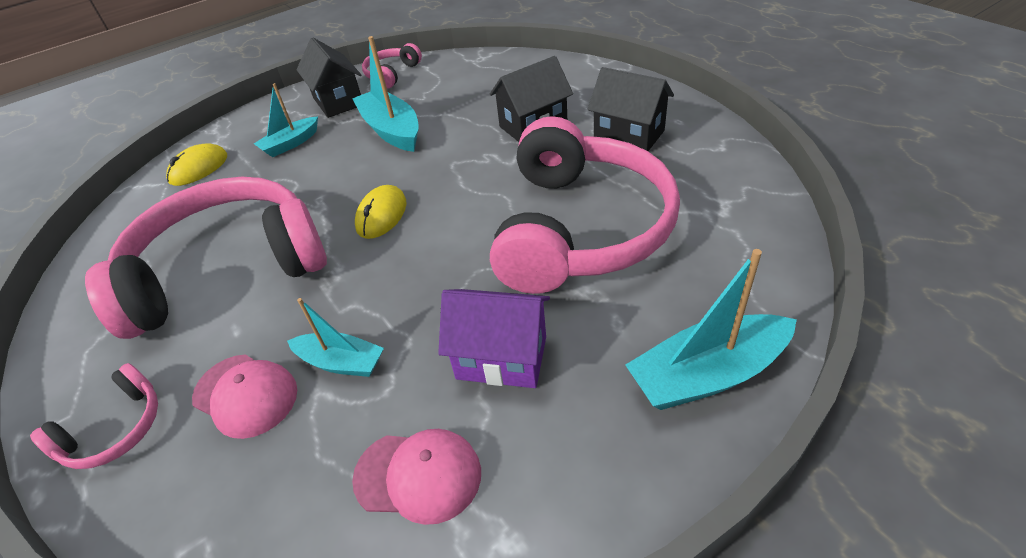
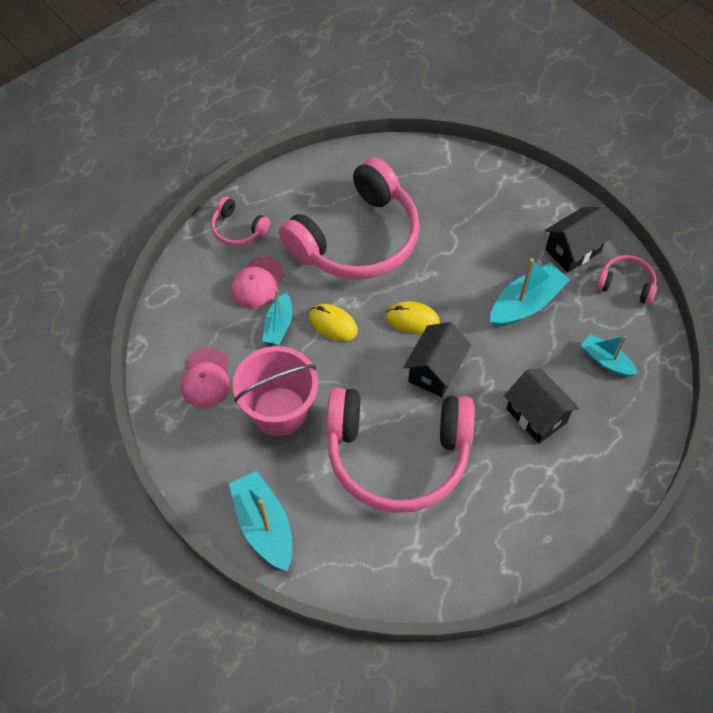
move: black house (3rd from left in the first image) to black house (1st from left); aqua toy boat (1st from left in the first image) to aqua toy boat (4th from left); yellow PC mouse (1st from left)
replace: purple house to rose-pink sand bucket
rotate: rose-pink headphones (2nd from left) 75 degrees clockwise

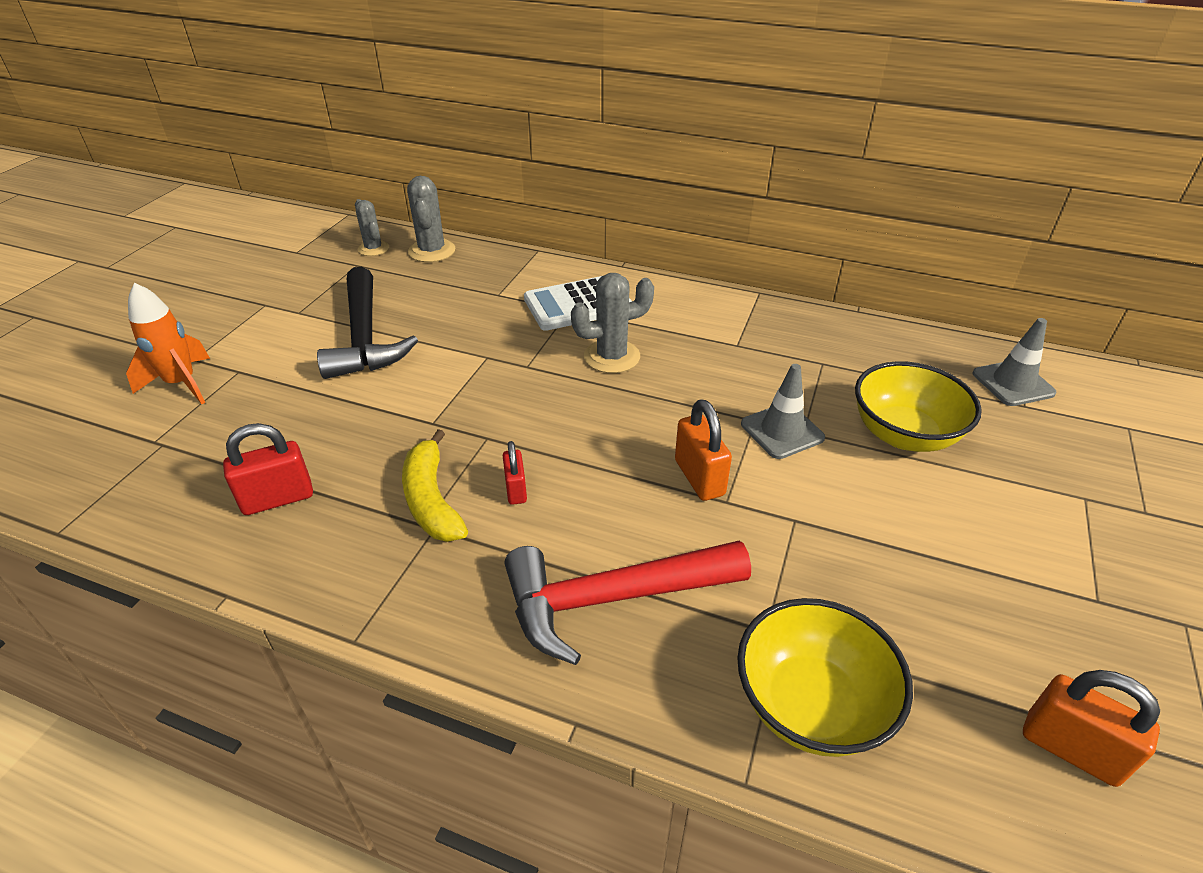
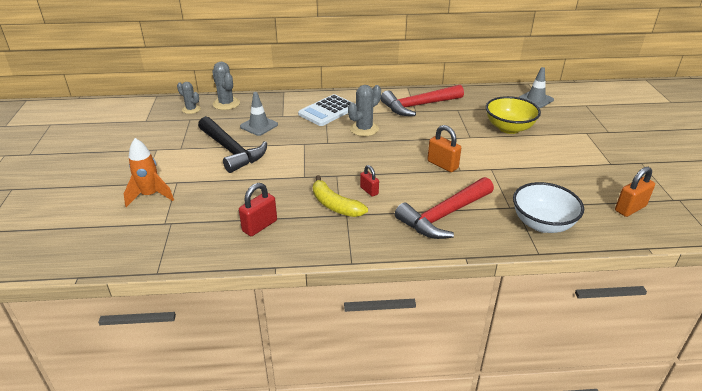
insert: scarlet claw hammer (1st from left)
move: gray safety cone (1st from left)
recolor: yellow deep dish (1st from left) to pure white deep dish
rotate: orange padlock (2nd from left) 45 degrees counterclockwise

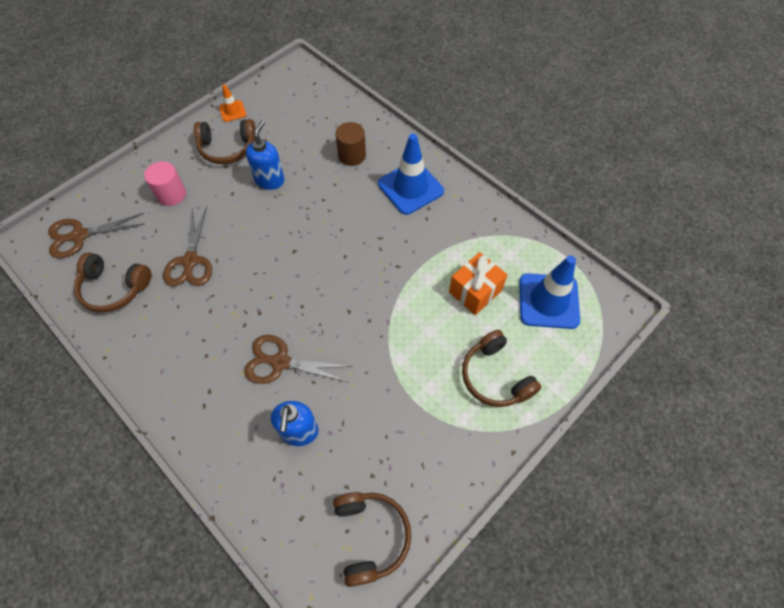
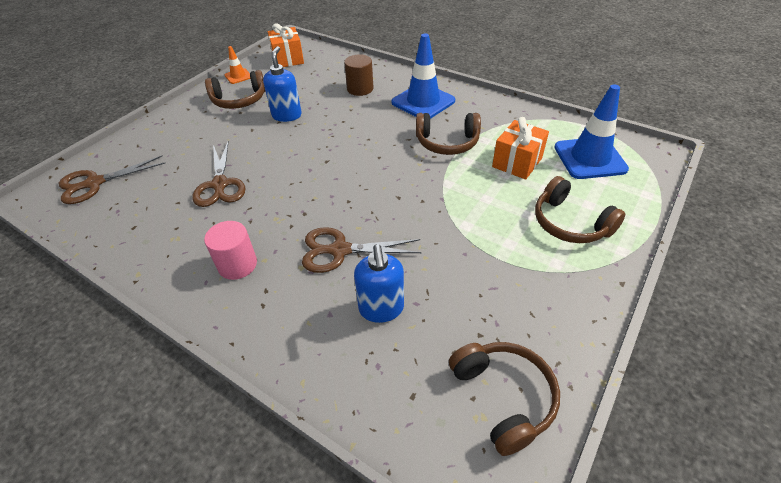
insert: orange gift (1st from left)
move: rose-pink solid cylinder; brown headphones (1st from left in the first image) to brown headphones (2nd from left)

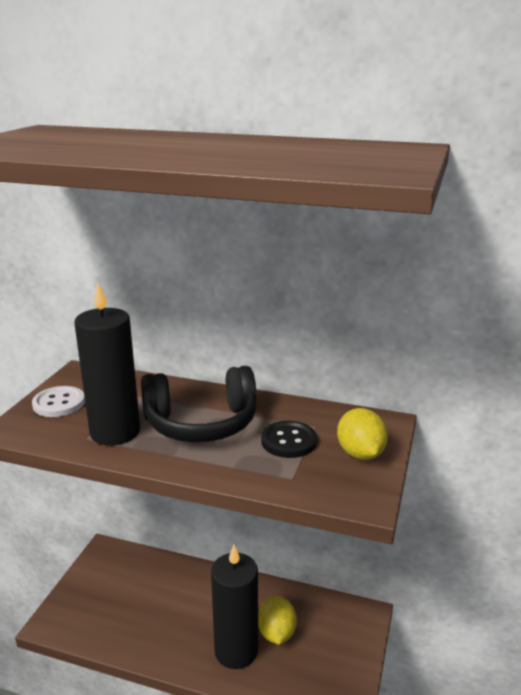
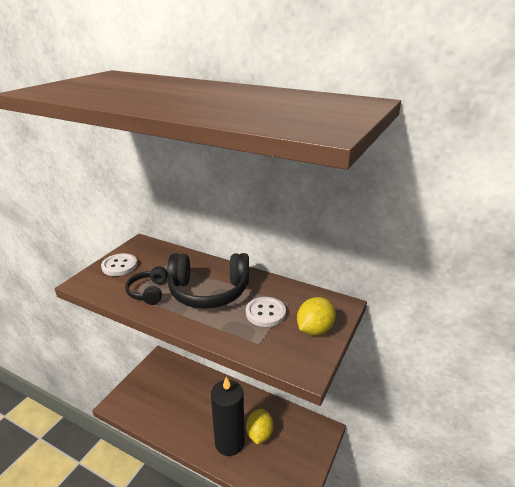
replace: black wax candle (1st from left) to black headphones (1st from left)
recolor: black button to pure white button (2nd from left)
rotate: yellow toy lemon (2nd from left) 45 degrees clockwise

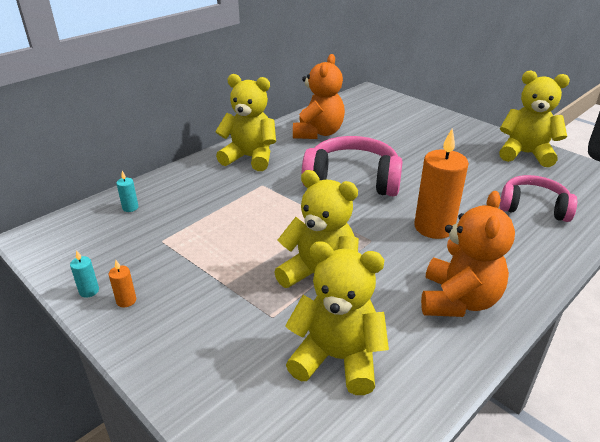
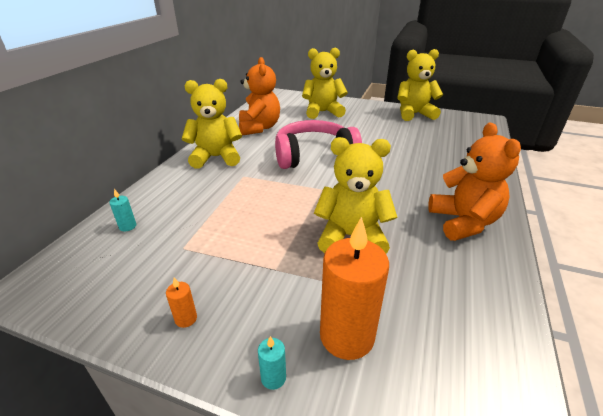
delete: rose-pink headphones (2nd from left)
move: orange wax candle (2nd from left); yellow teddy (3rd from left in the first image) to yellow teddy (2nd from left); aqua wax candle (1st from left in the first image) to aqua wax candle (2nd from left)

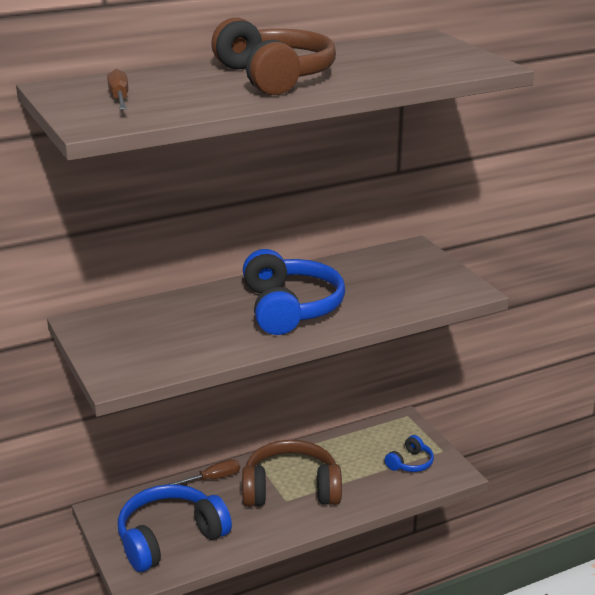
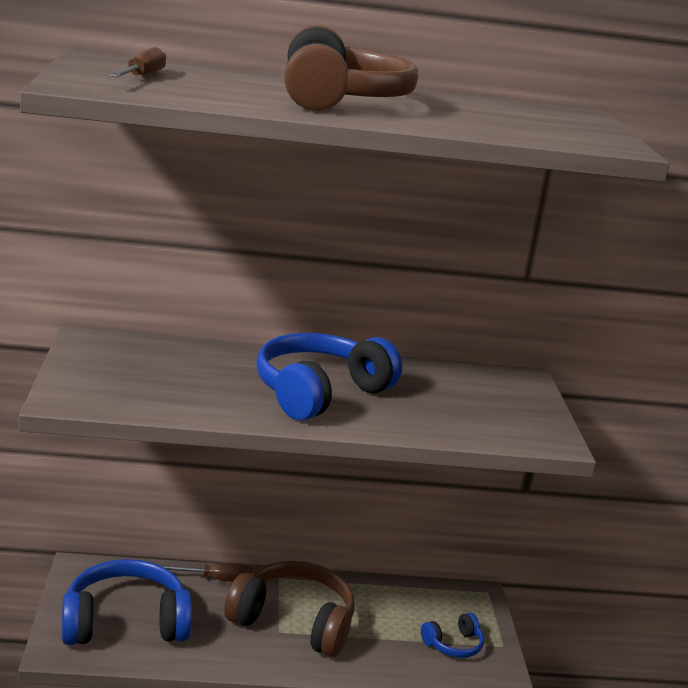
rotate: royal blue headphones (2nd from left) 150 degrees counterclockwise

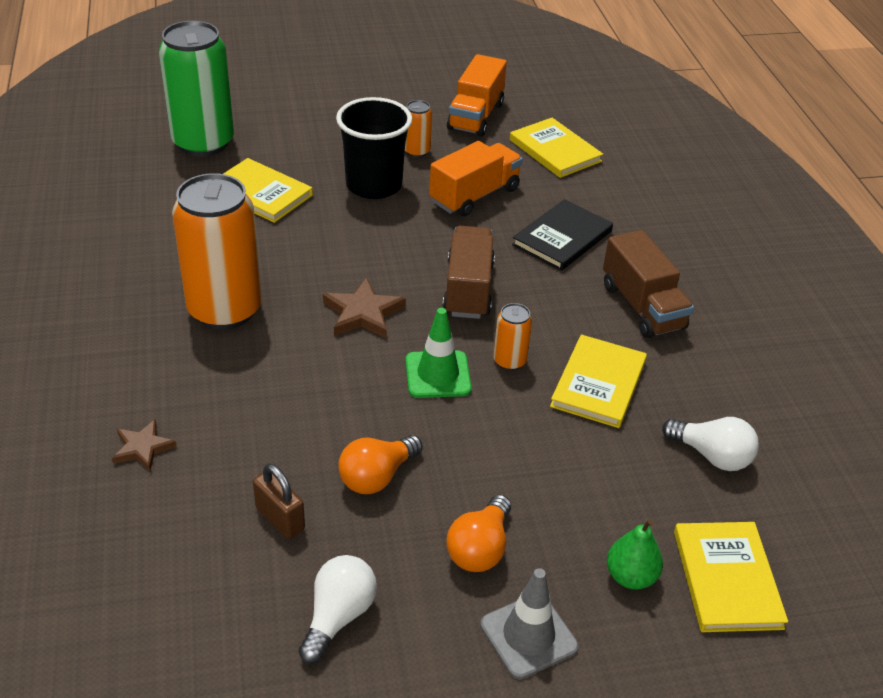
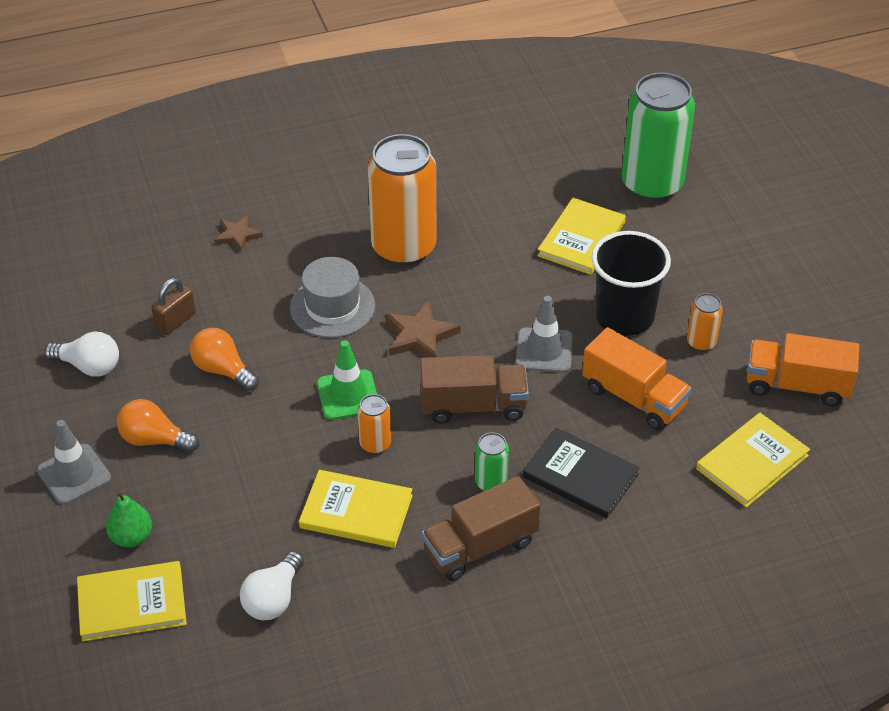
insert: gray top hat; gray safety cone (2nd from left); leaf-green can (1st from left)

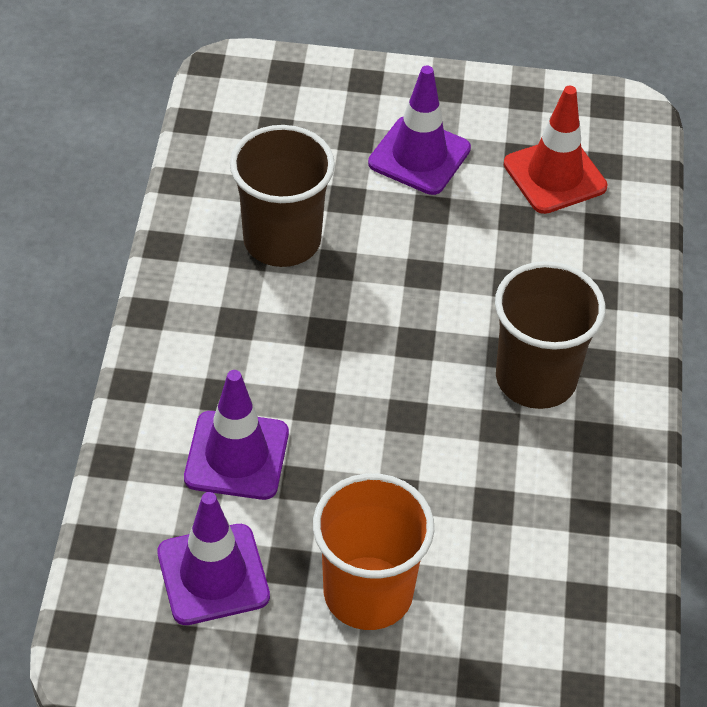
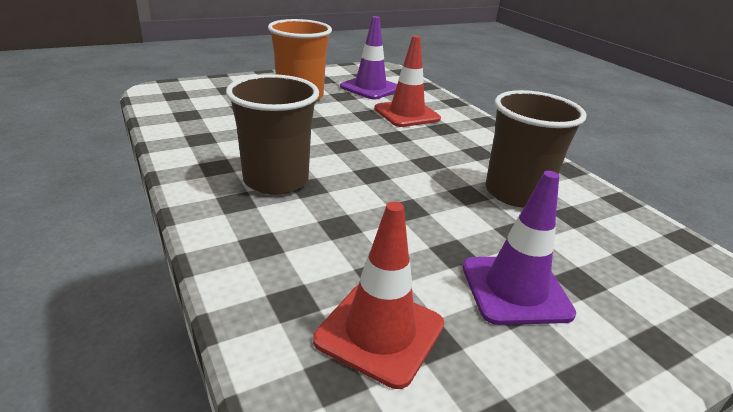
recolor: purple safety cone (2nd from left) to scarlet safety cone (2nd from left)

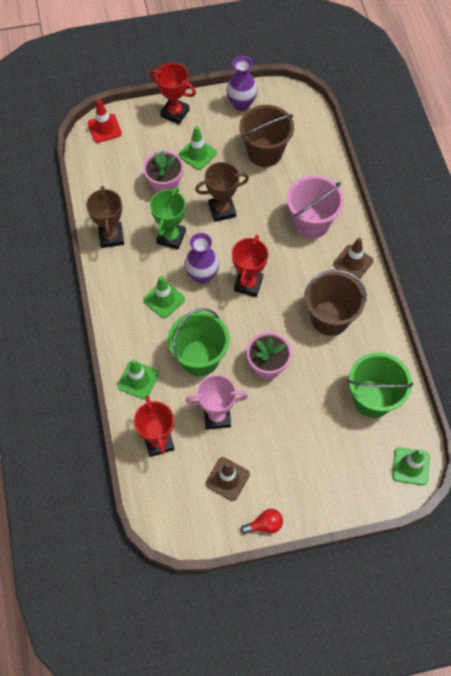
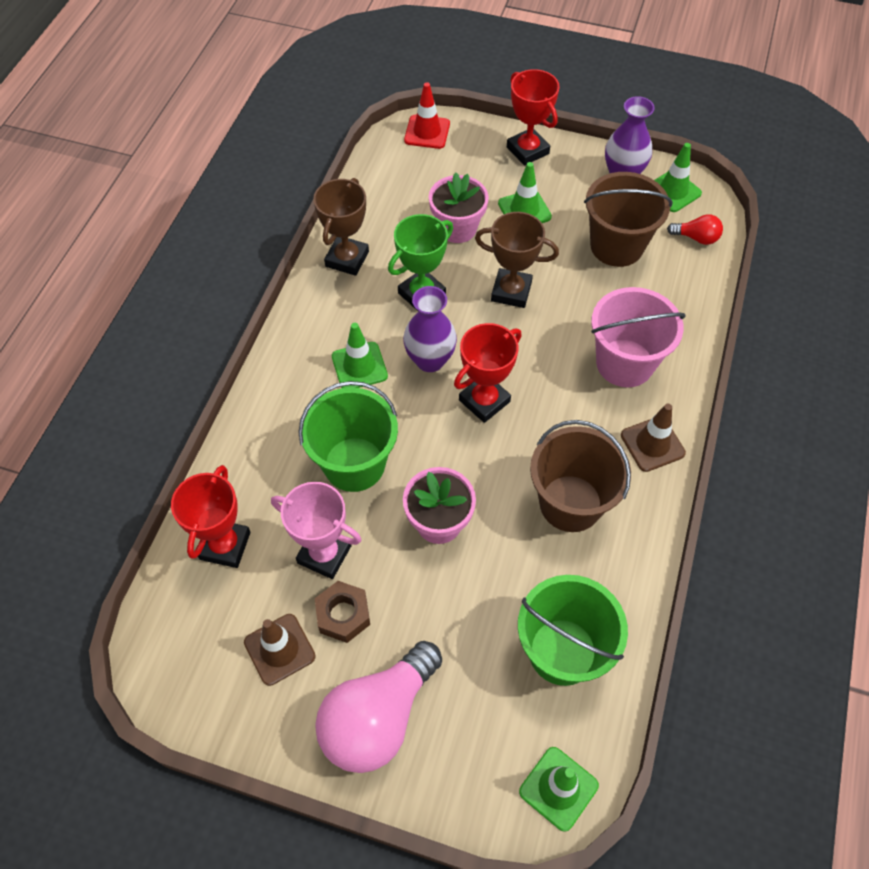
insert: brown hexagon nut; rose-pink bulb
move: leaf-green safety cone (1st from left in the first image) to leaf-green safety cone (4th from left); scarlet bulb

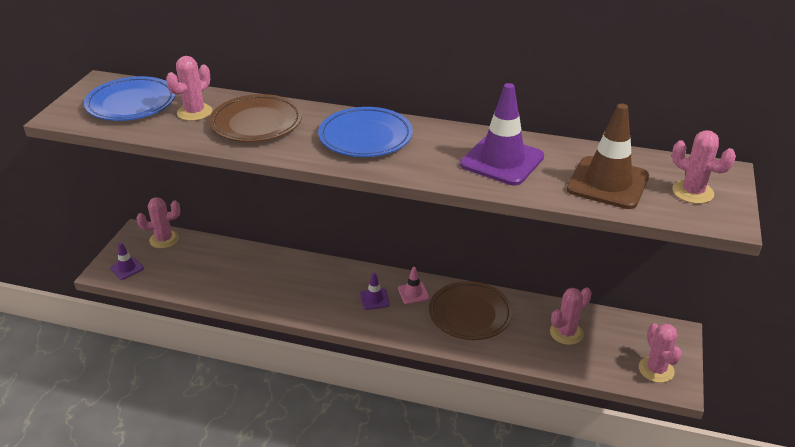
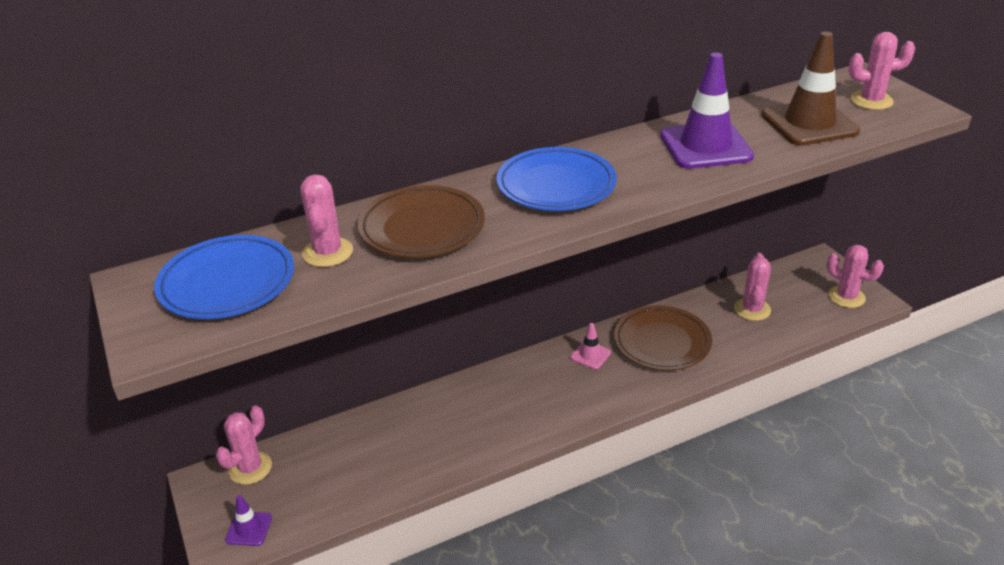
delete: purple safety cone (2nd from left)

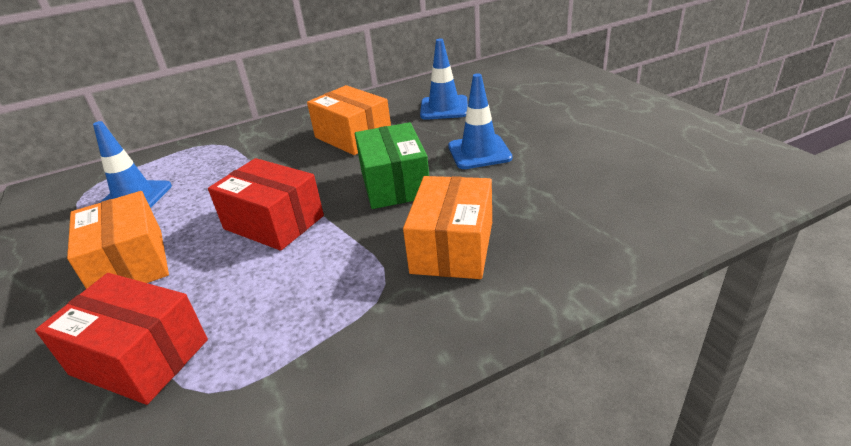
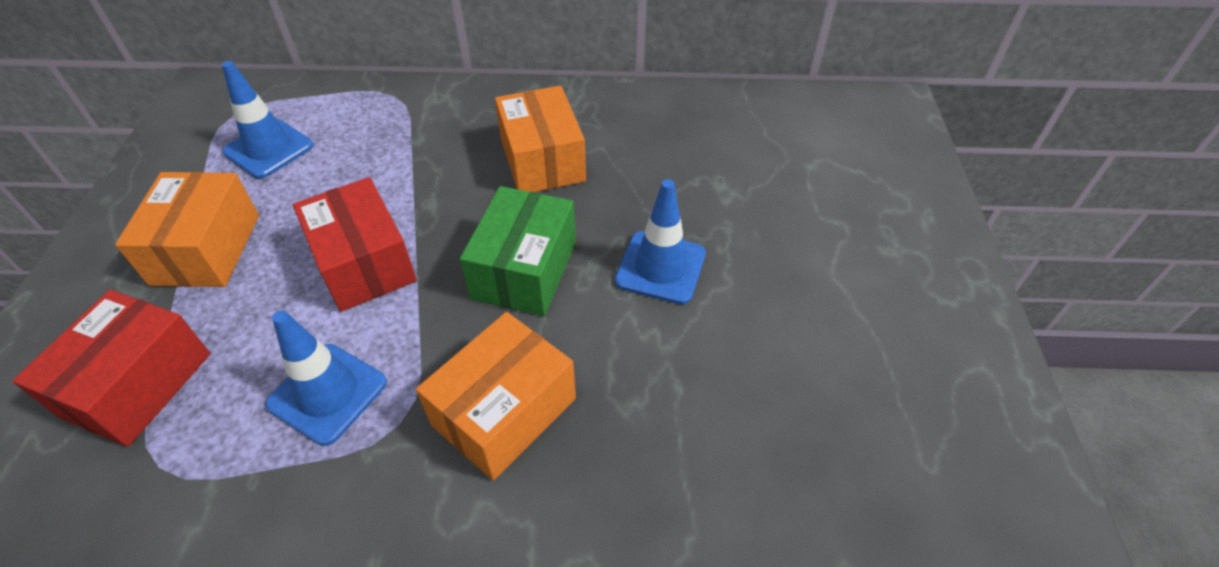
move: royal blue safety cone (2nd from left)
rotate: scarlet parcel (1st from left) 60 degrees clockwise

